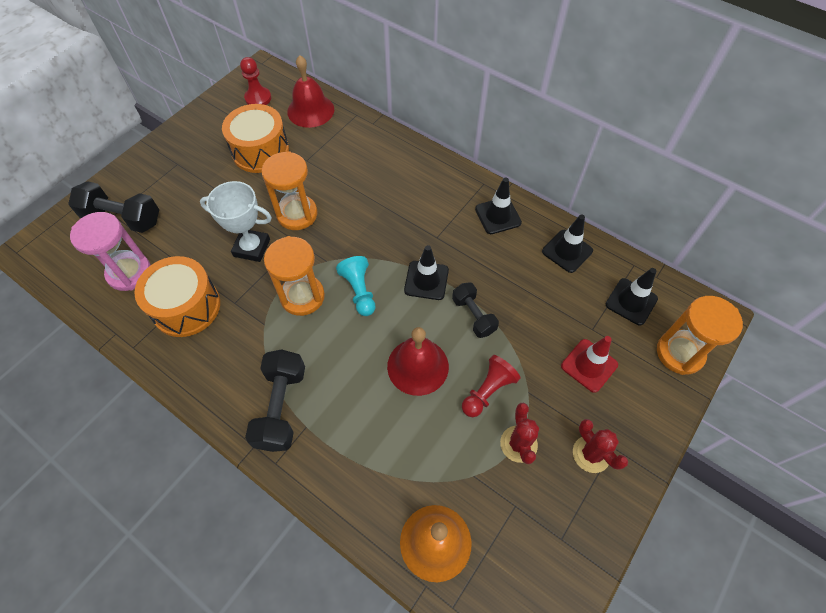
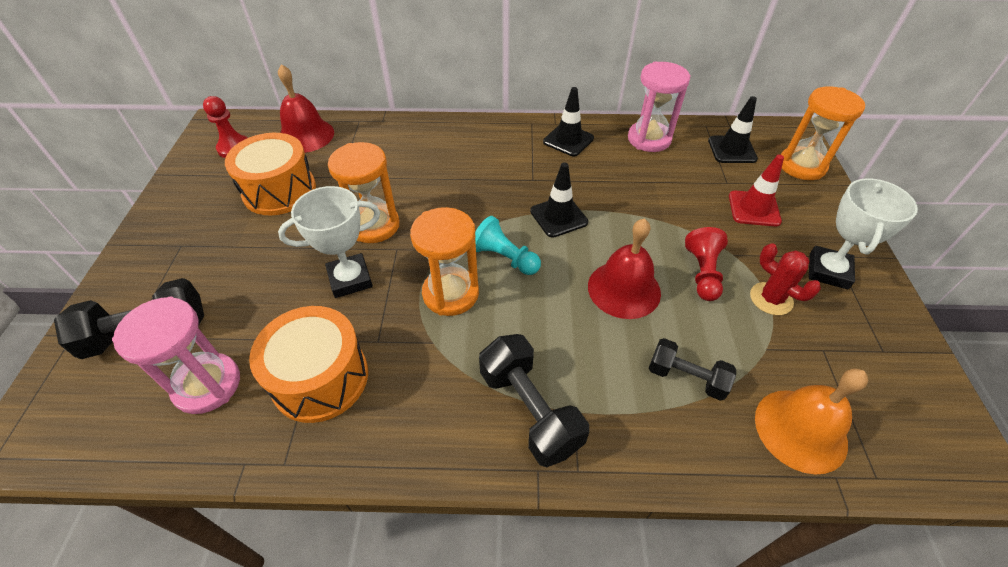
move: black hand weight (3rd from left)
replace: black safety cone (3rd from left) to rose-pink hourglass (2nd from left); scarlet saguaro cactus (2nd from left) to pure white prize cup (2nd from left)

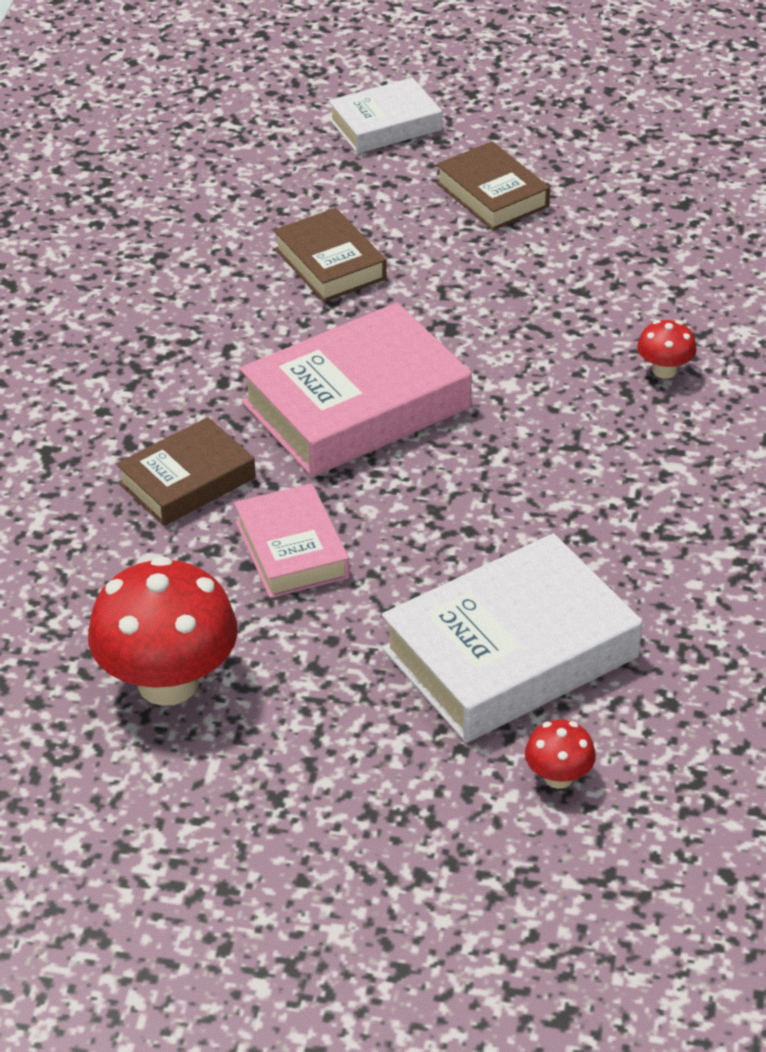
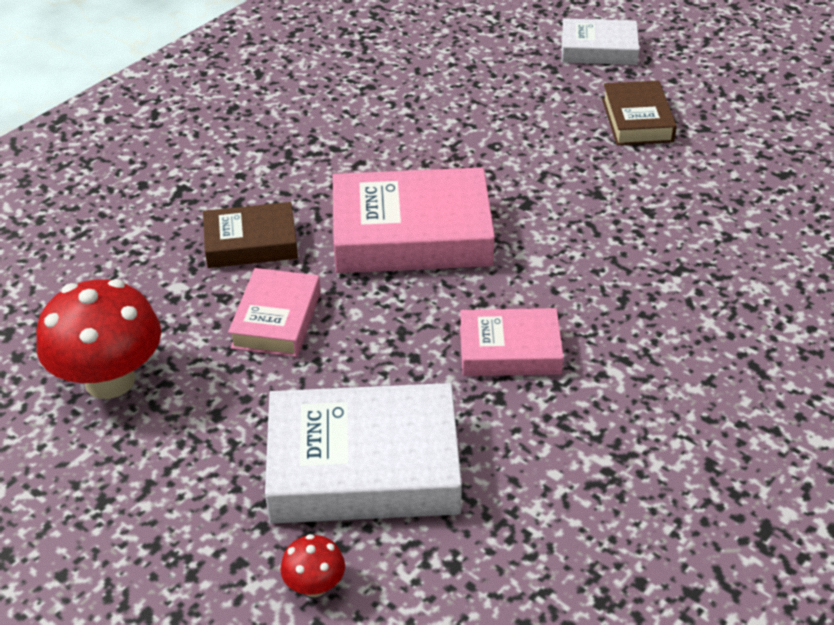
delete: brown hardback (2nd from left); scarlet fungus (3rd from left)
insert: rose-pink hardback (3rd from left)

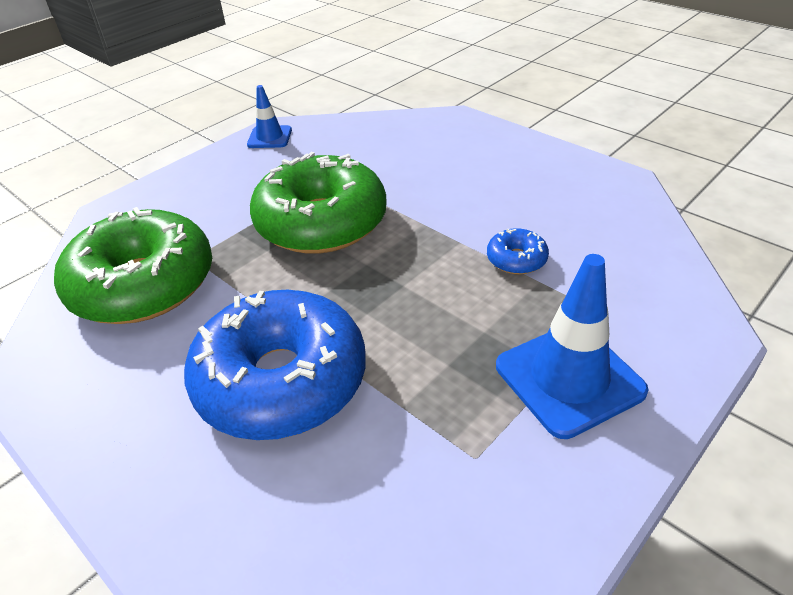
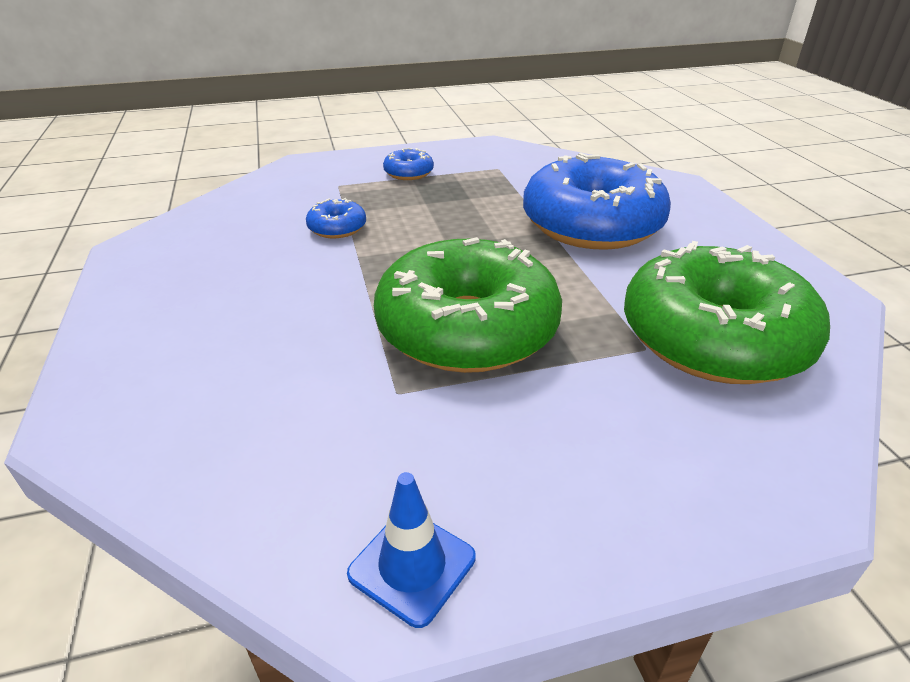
replace: royal blue safety cone (2nd from left) to royal blue donut (2nd from left)

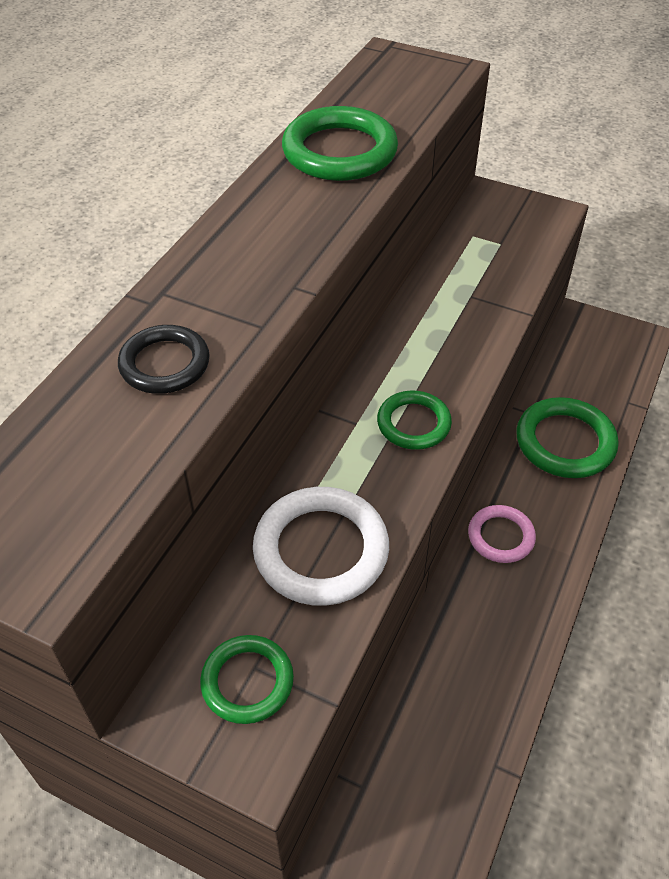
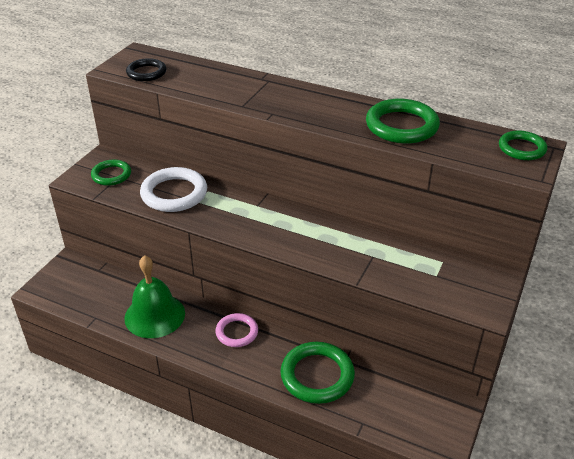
insert: leaf-green school bell
move: black hoop; leaf-green hoop (3rd from left in the first image) to leaf-green hoop (4th from left)

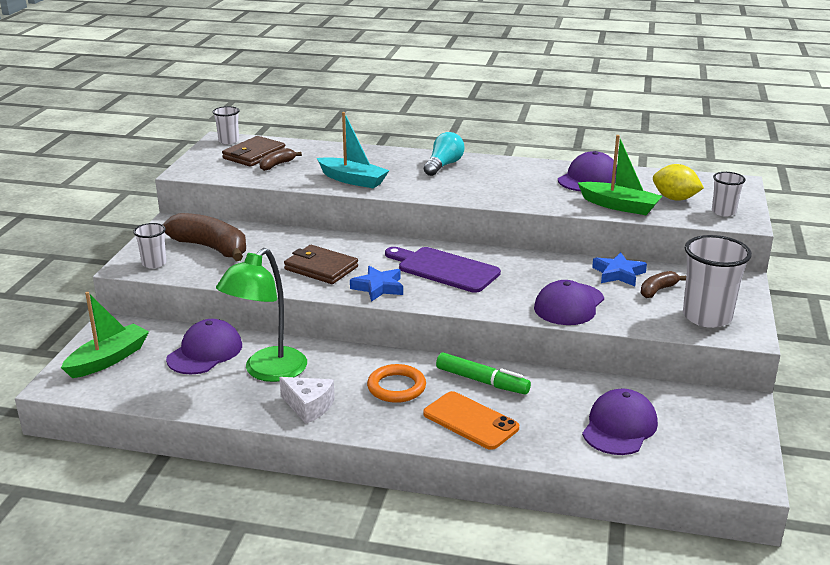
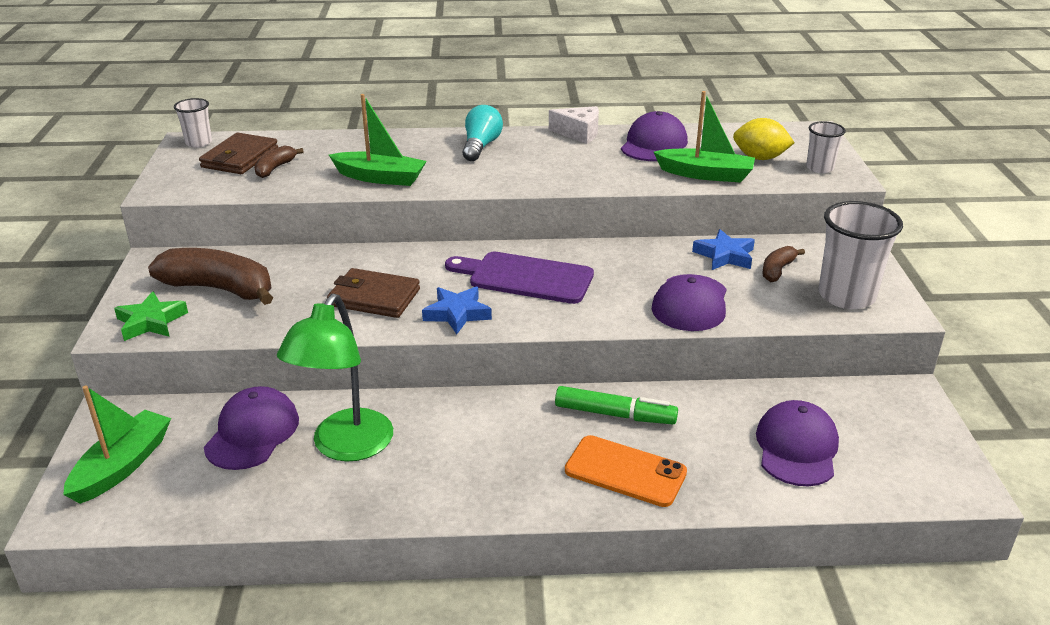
delete: orange hoop
move: pure white piece of cheese
replace: pure white cup (1st from left) to leaf-green star shape
recolor: aqua toy boat to leaf-green toy boat (2nd from left)

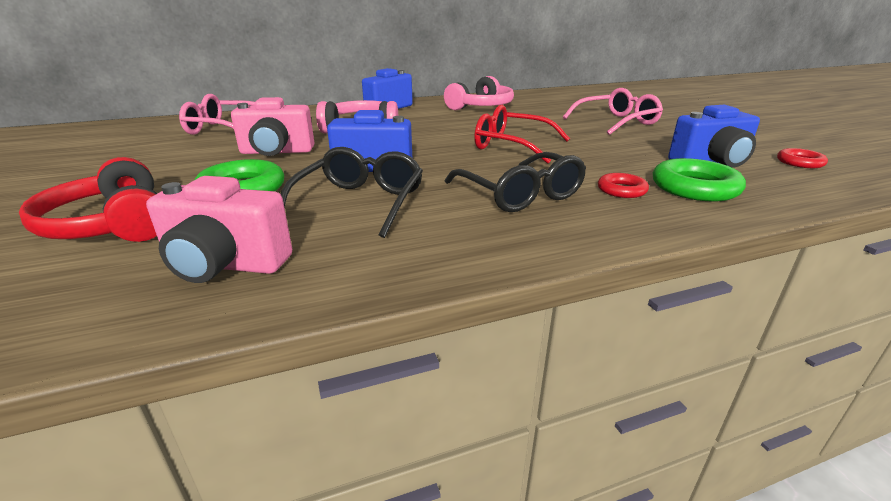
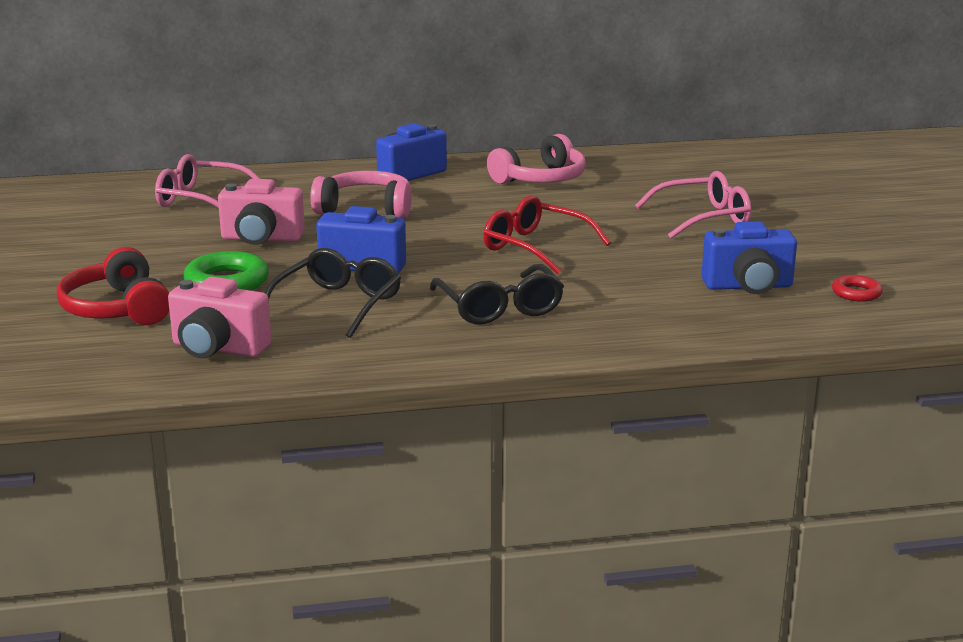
delete: leaf-green hoop (2nd from left); scarlet hoop (1st from left)

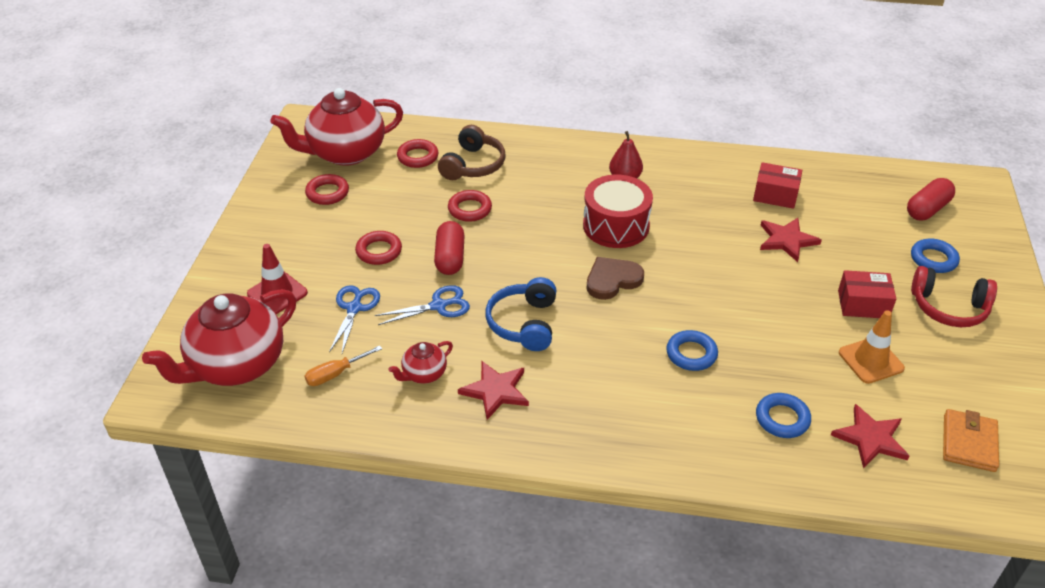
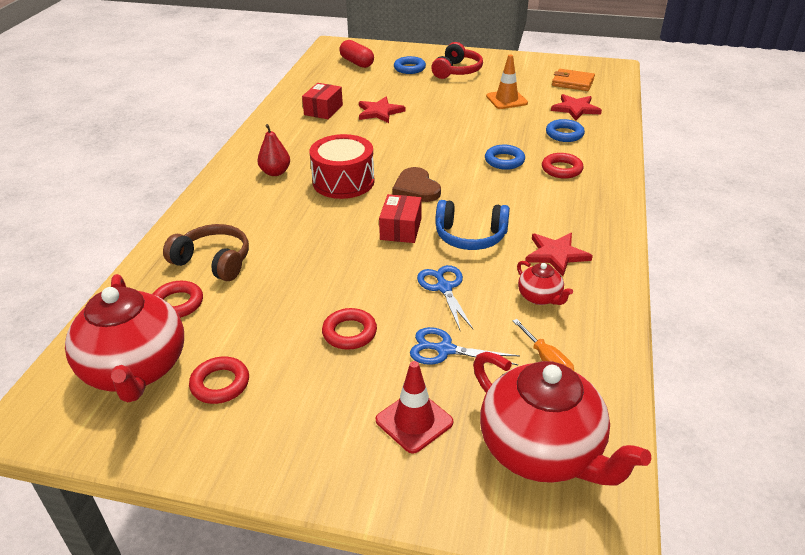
delete: scarlet pill (1st from left)
move: scarlet hoop (4th from left); scarlet parcel (2nd from left)

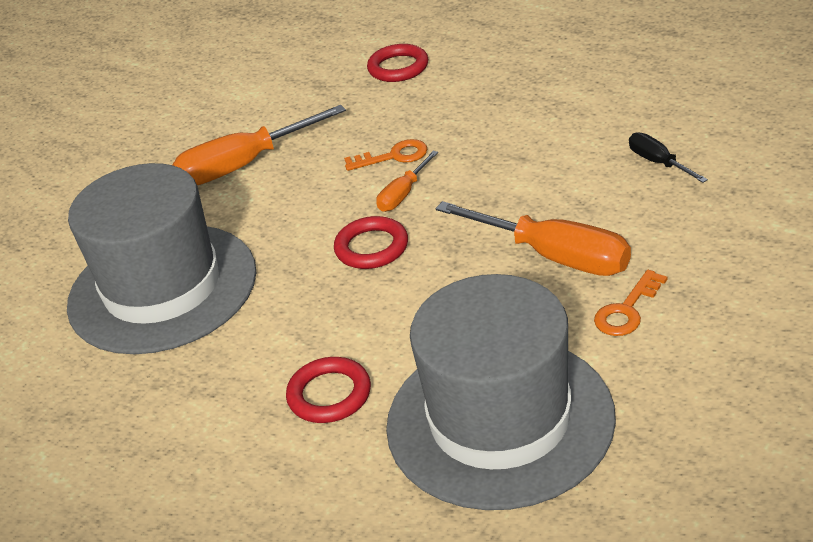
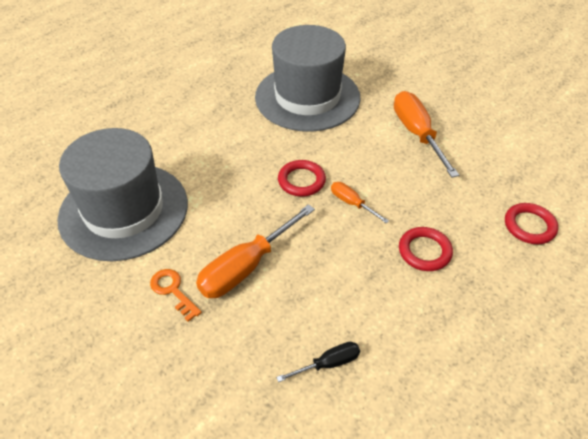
delete: orange latchkey (1st from left)
move: scarlet hoop (1st from left in the first image) to scarlet hoop (2nd from left)

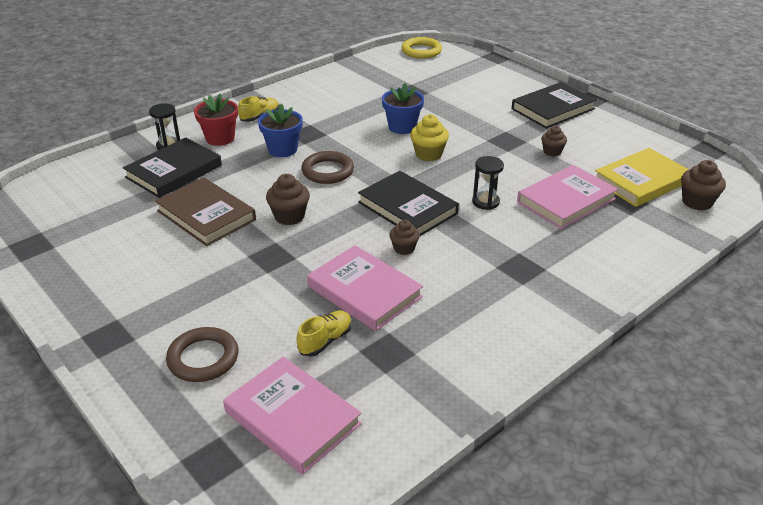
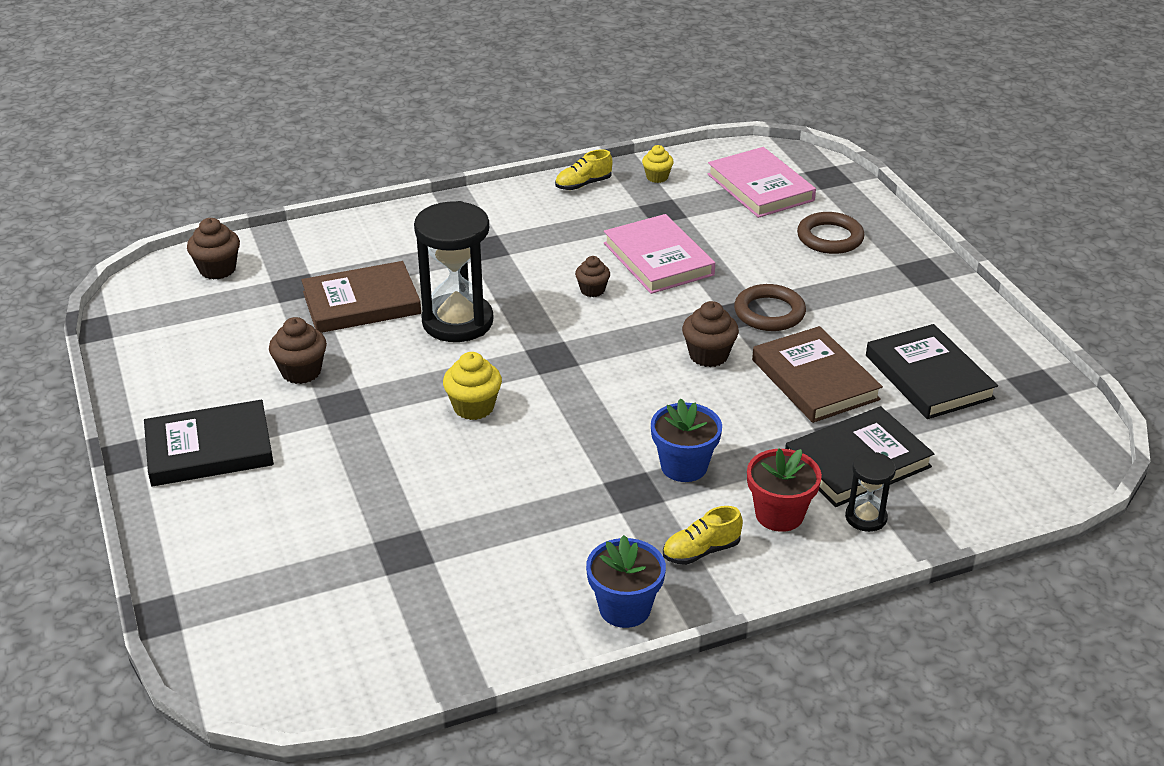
delete: yellow hoop; yellow hardback
insert: yellow muffin (2nd from left)
move: royal blue potted plant (2nd from left in the first image) to royal blue potted plant (1st from left); brown hoop (2nd from left in the first image) to brown hoop (1st from left); black hardback (2nd from left in the first image) to black hardback (3rd from left); yellow lace-up shoe (2nd from left in the first image) to yellow lace-up shoe (1st from left)
recolor: rose-pink hardback (3rd from left) to brown hardback (1st from left)
resize: brown muffin (3rd from left in the first image) x1.51; black hourglass (2nd from left in the first image) x2.02

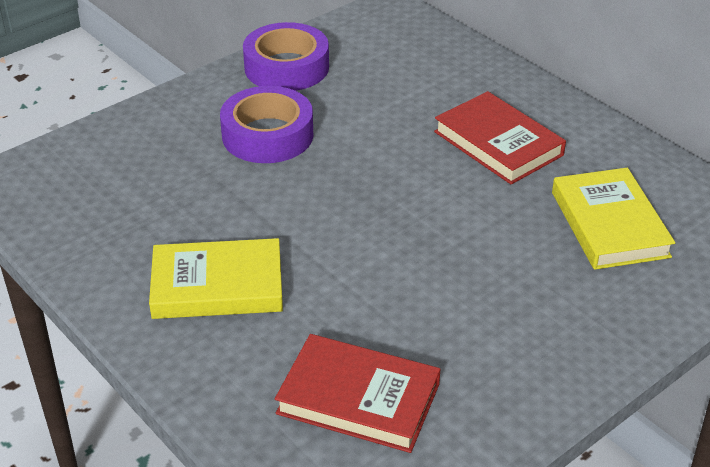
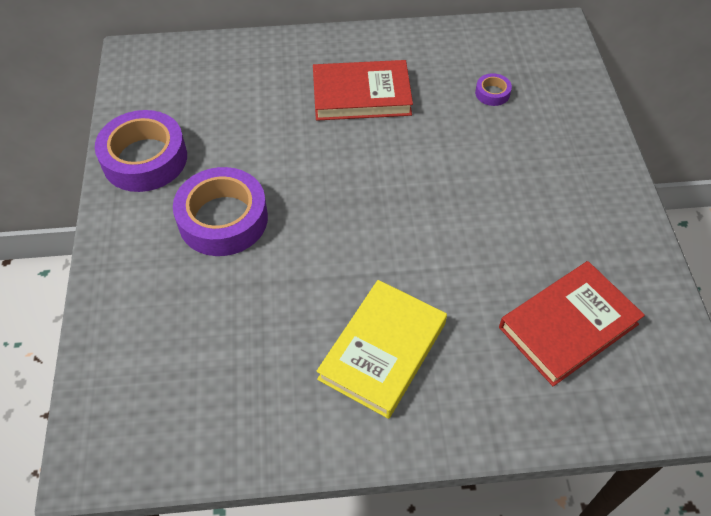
replace: yellow hardback (2nd from left) to purple tape (3rd from left)

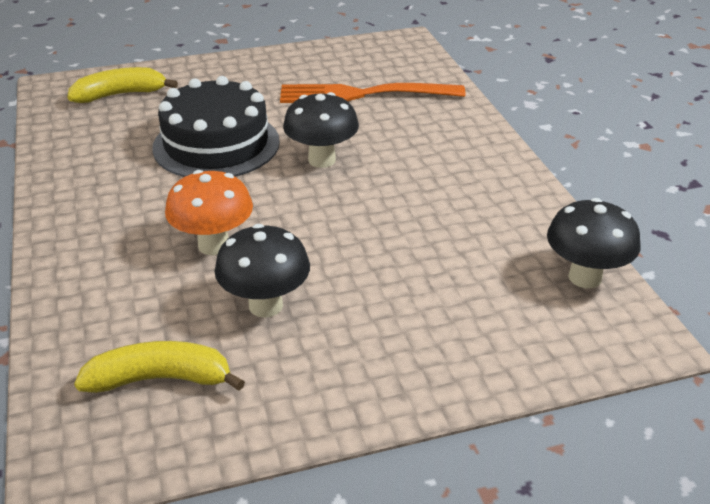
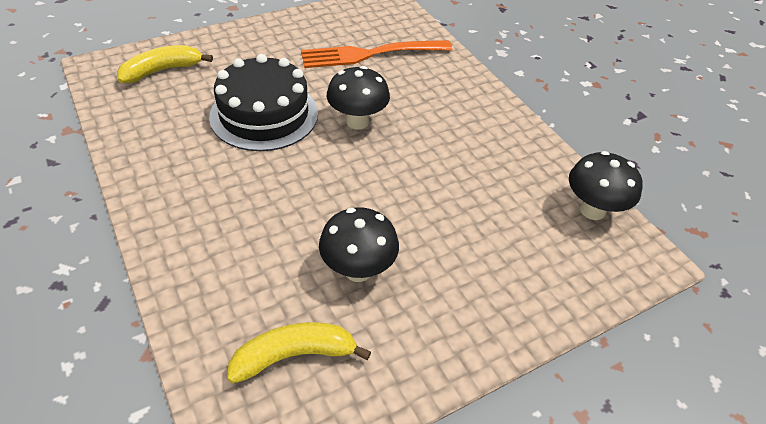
delete: orange fungus

